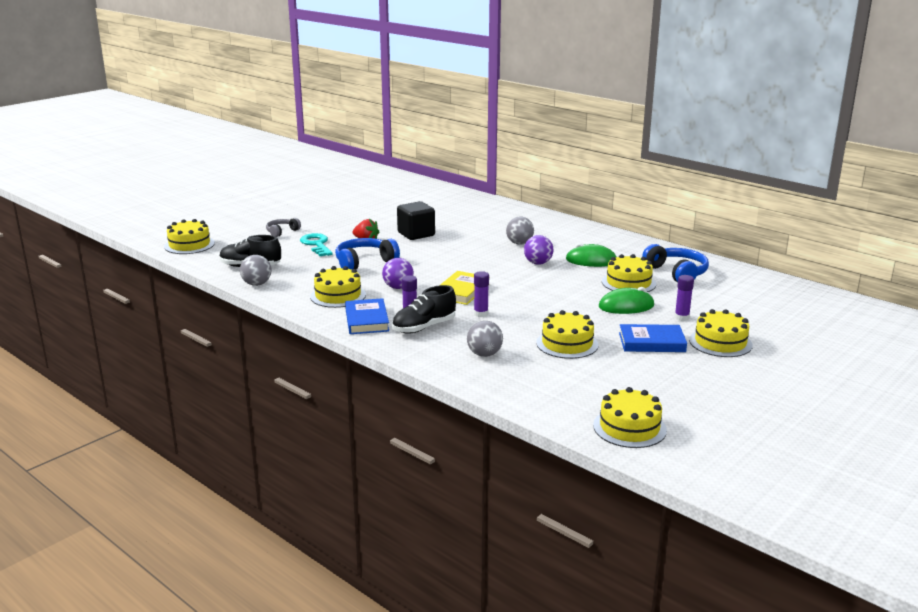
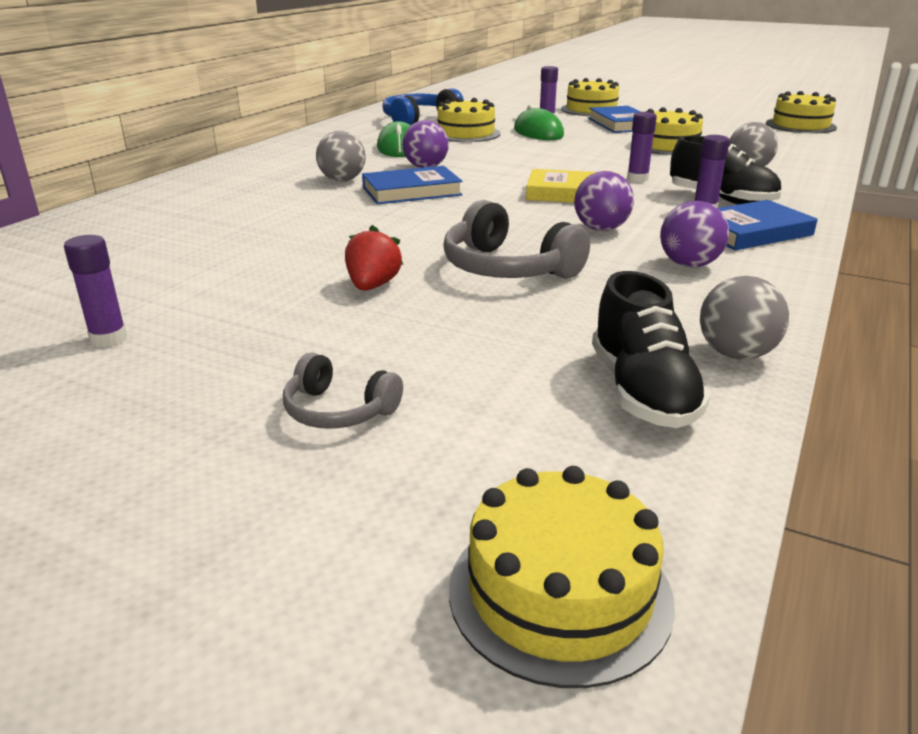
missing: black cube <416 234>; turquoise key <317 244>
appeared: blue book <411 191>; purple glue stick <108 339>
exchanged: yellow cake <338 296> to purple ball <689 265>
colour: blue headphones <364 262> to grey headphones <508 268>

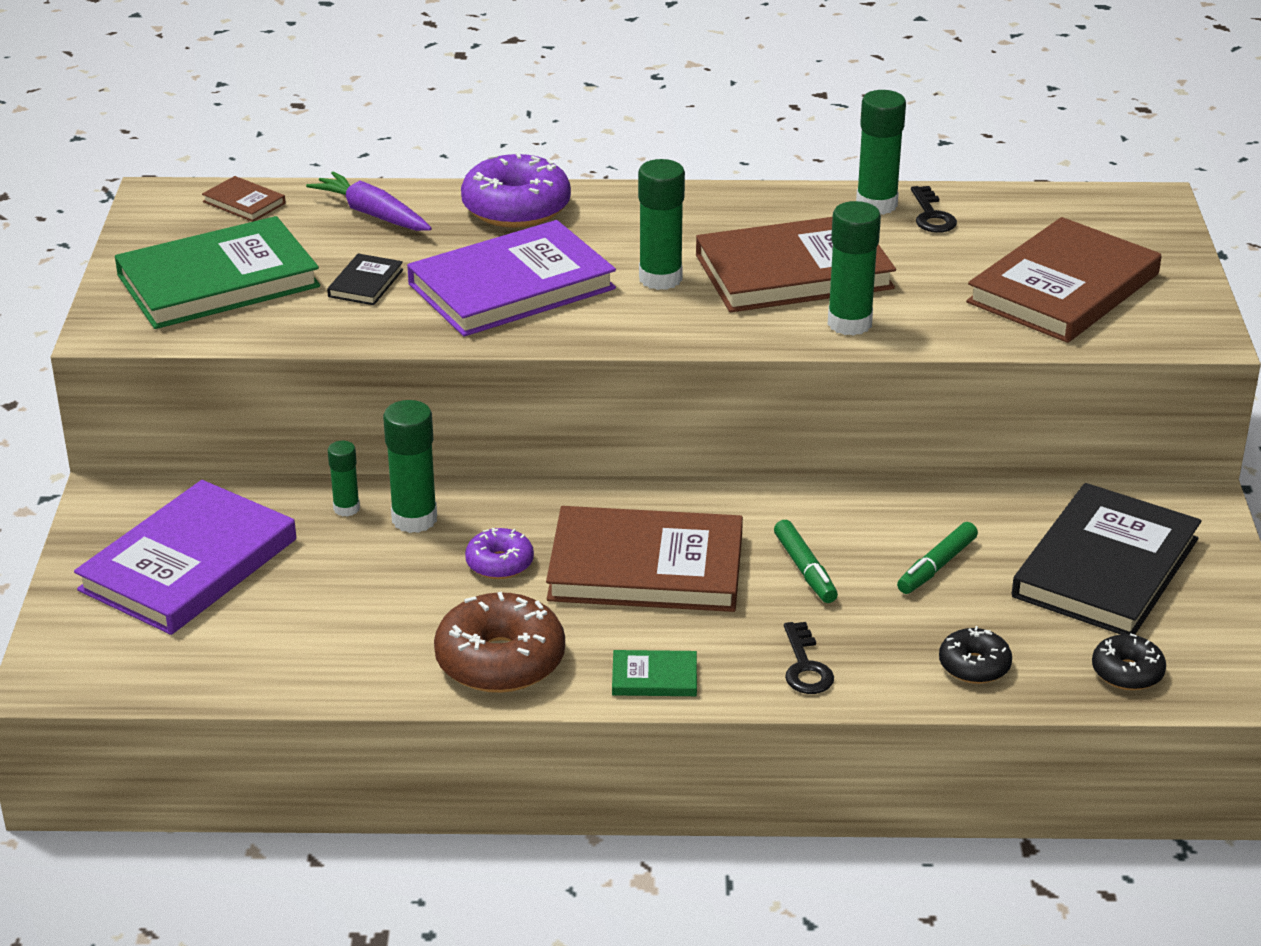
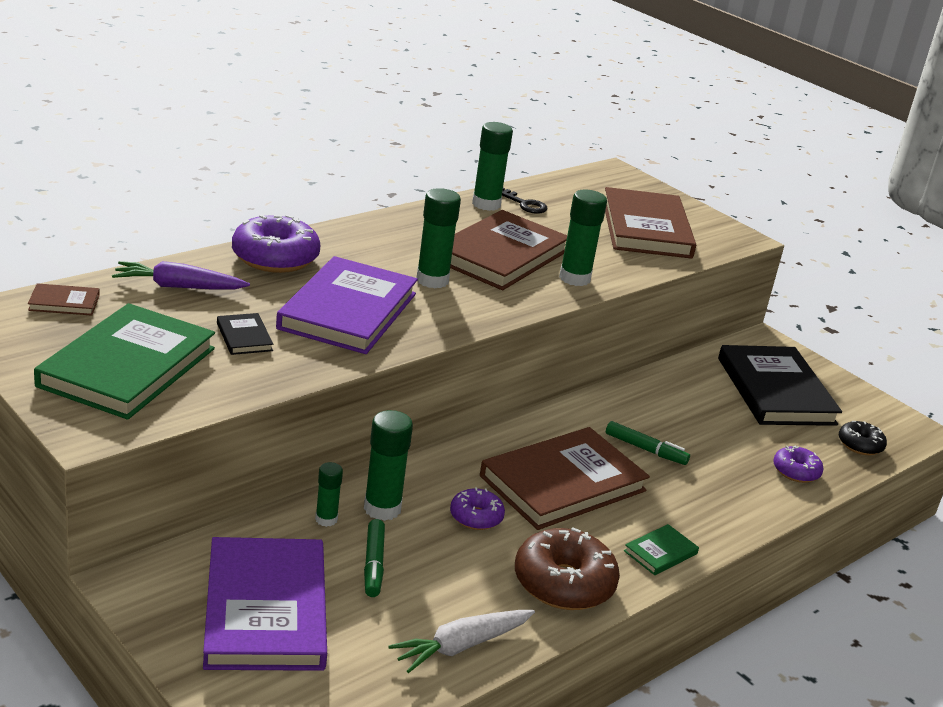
missing: black key <805 666>
appeared: white carrot <461 646>
relocated: green marker <936 566> to <373 564>
colour: black donut <974 666> to purple donut <796 471>

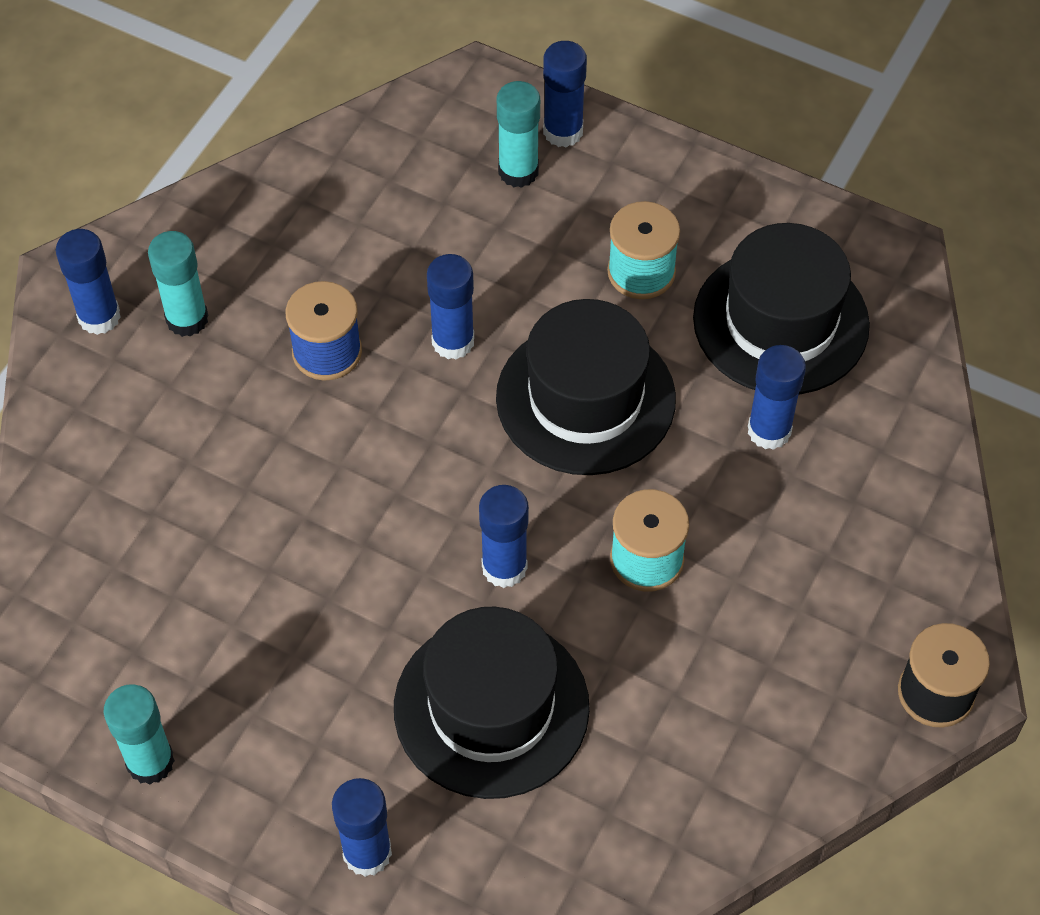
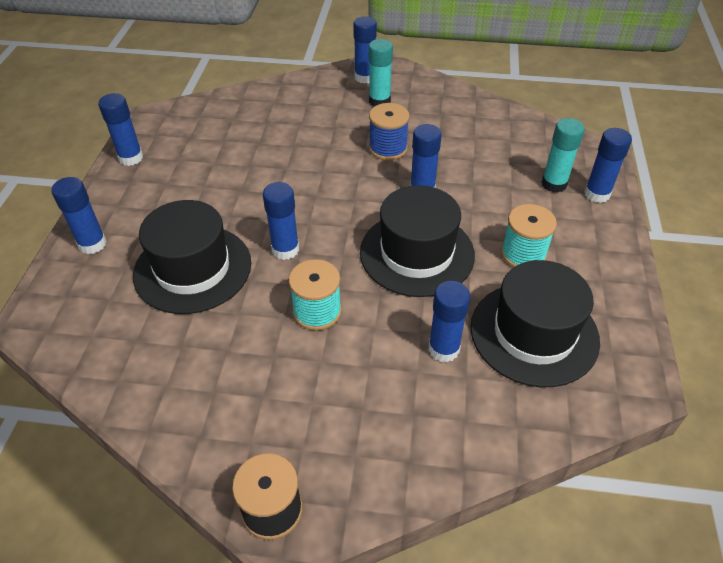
colour: turquoise glue stick <150 762> to blue glue stick <131 158>

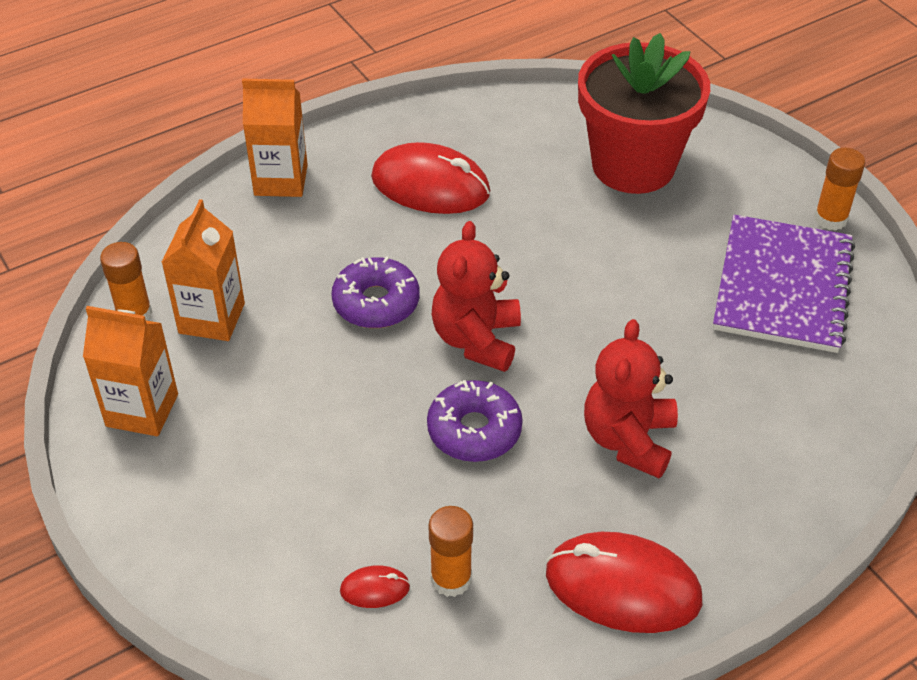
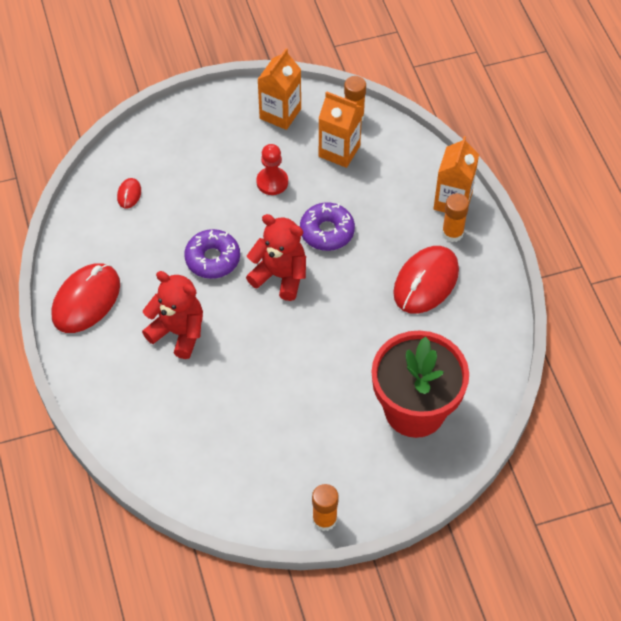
missing: purple notebook <782 286>
appeared: red pawn <272 182>
relocated: orange glue stick <451 579> to <452 233>

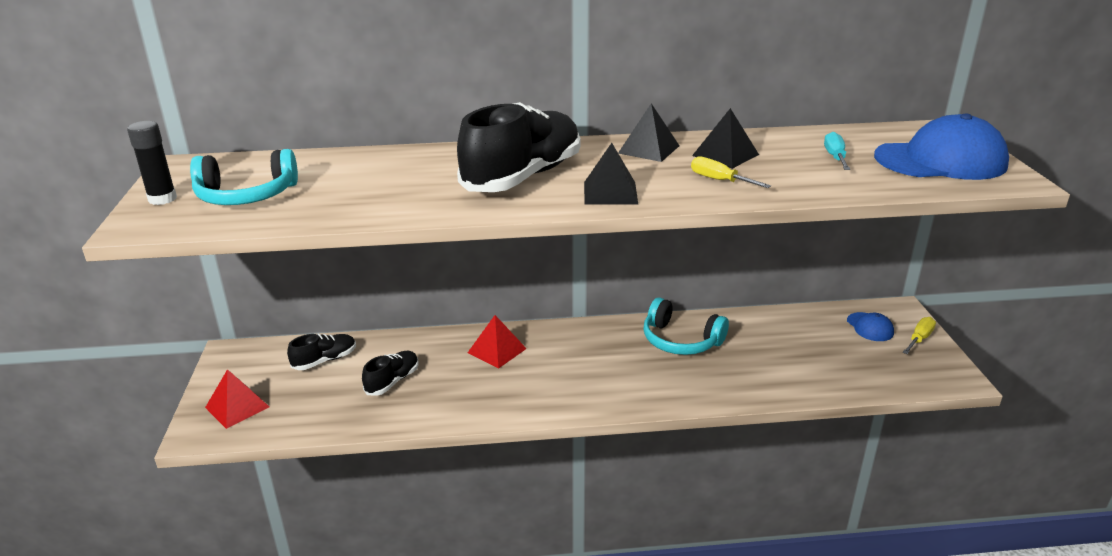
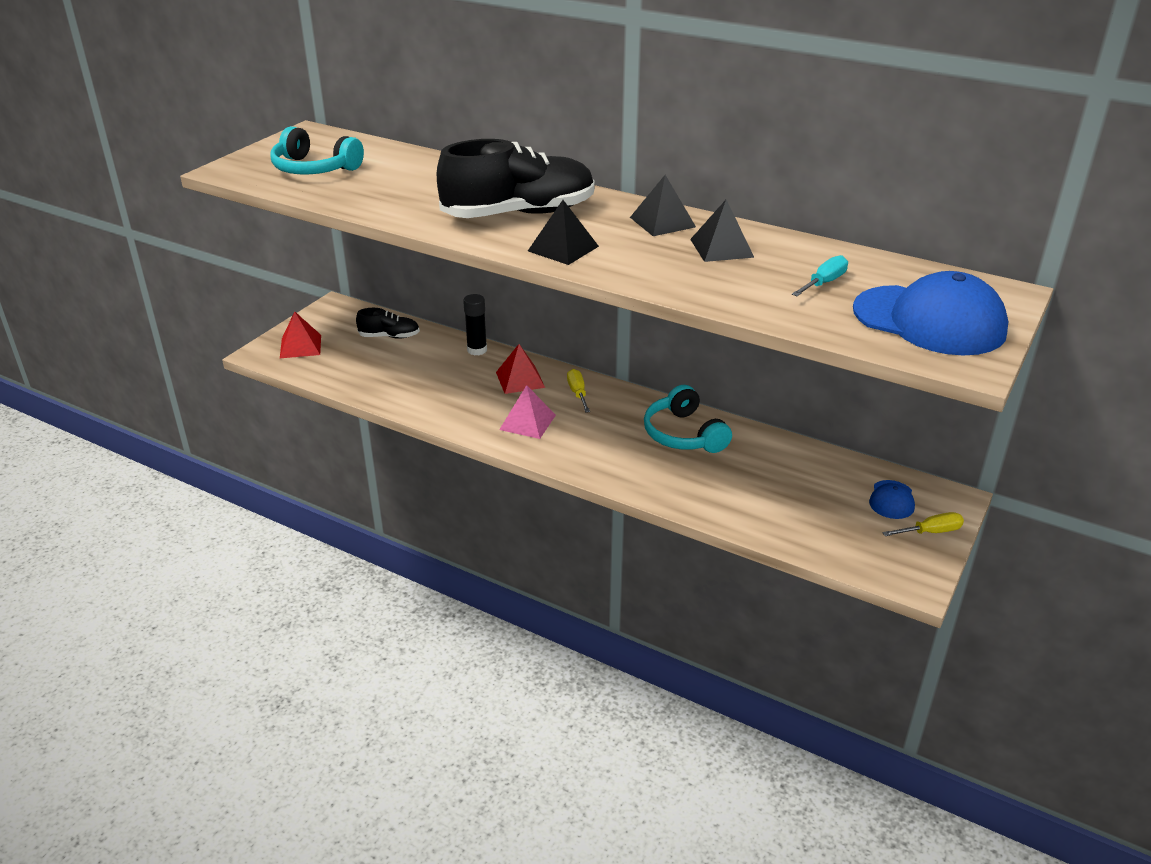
missing: black shoe <392 381>
appeared: pink pyramid <527 422>
relocated: black glue stick <162 199> to <477 350>; yellow screwdriver <719 180> to <578 393>

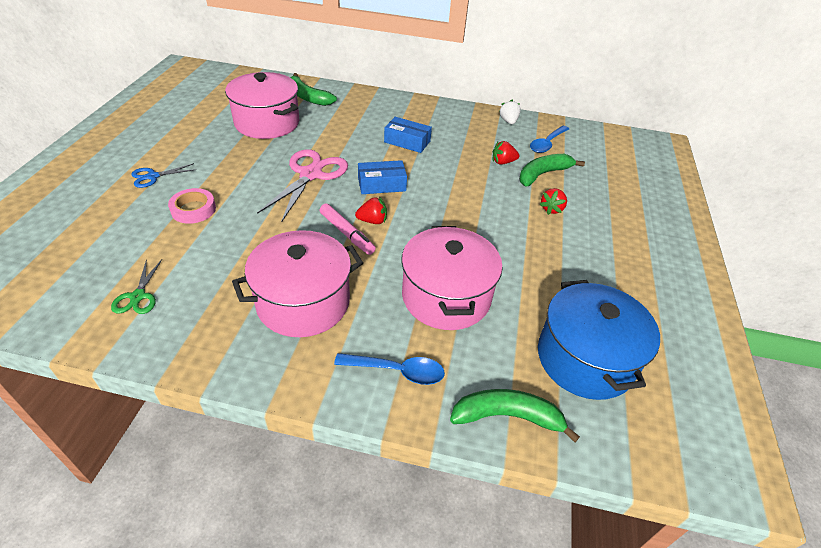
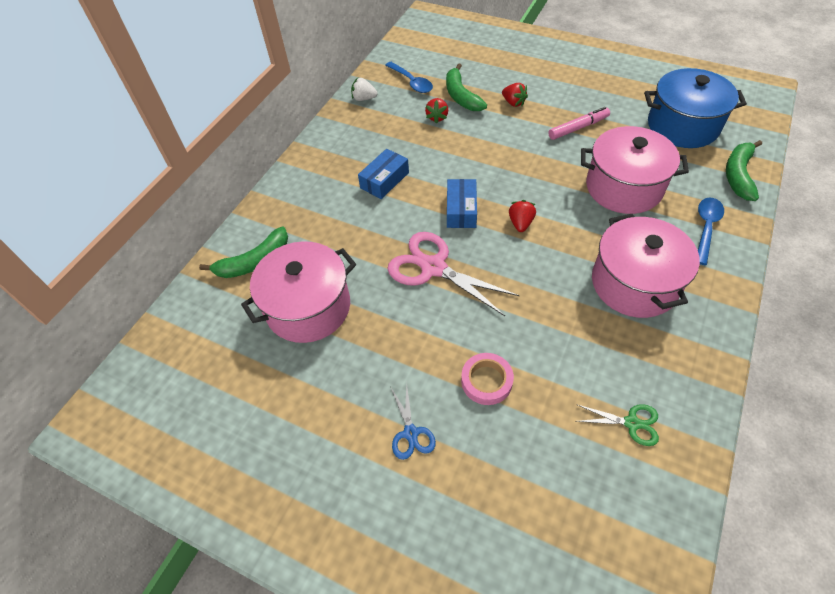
relocated: pink marker <347 233> to <578 128>

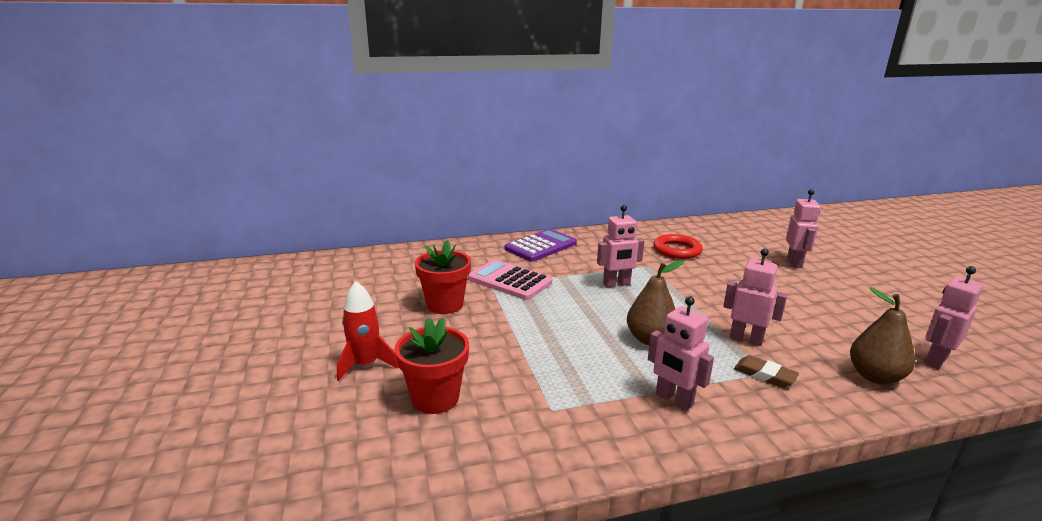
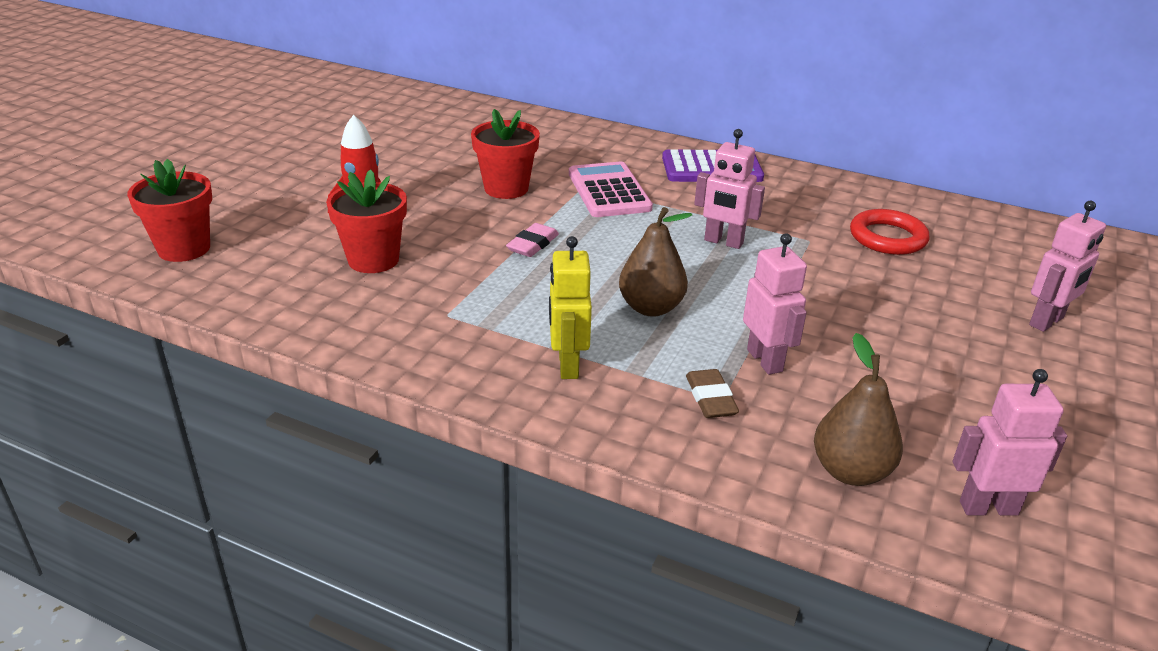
appeared: red flower pot <184 249>; pink eraser <532 244>
colour: pink robot <673 400> to yellow robot <567 365>

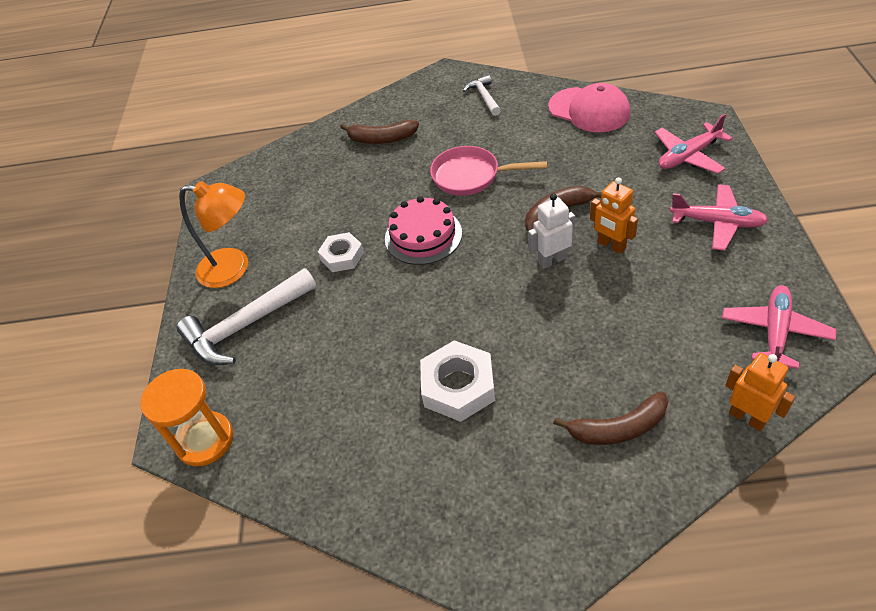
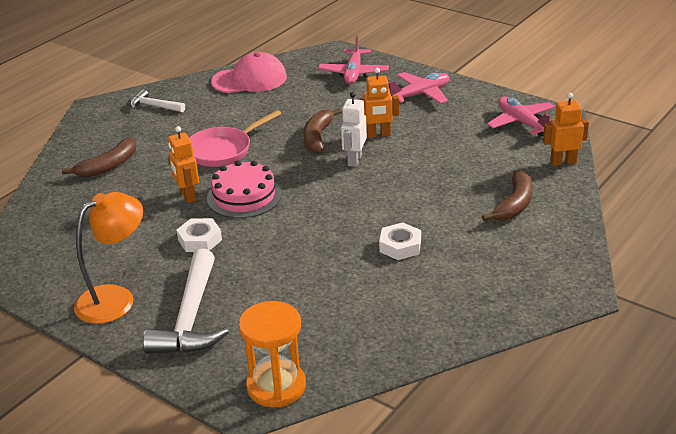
appeared: orange robot <187 196>
size: white nut <458 386> = <400 246> x0.64

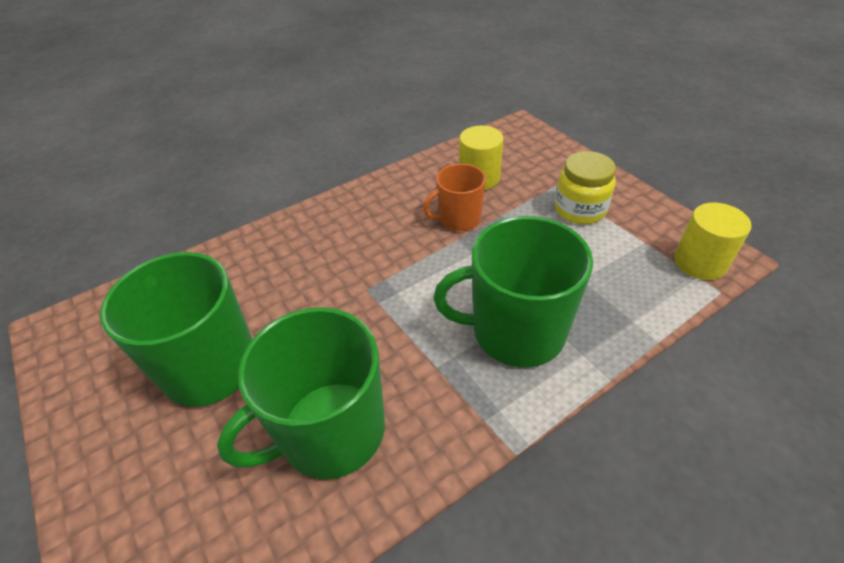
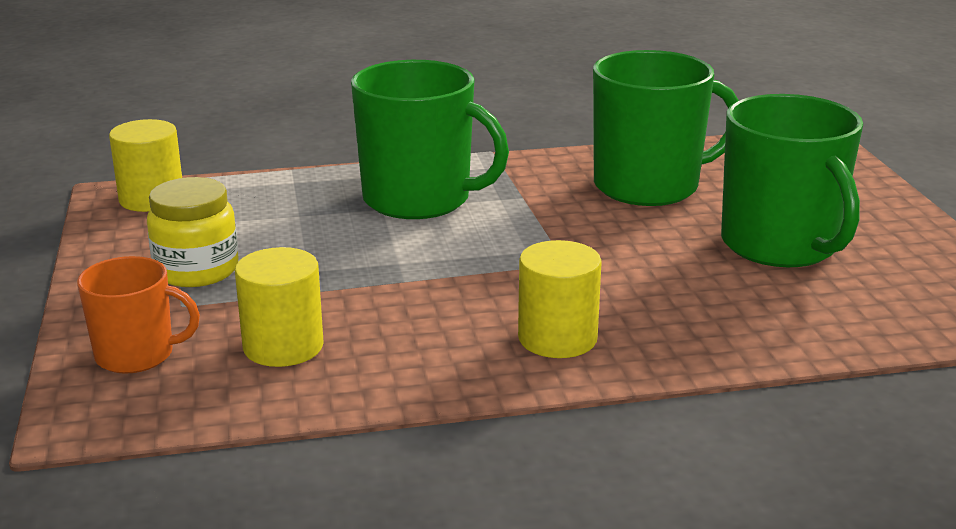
appeared: yellow cylinder <557 338>
relocated: orange mug <458 219> to <137 355>

